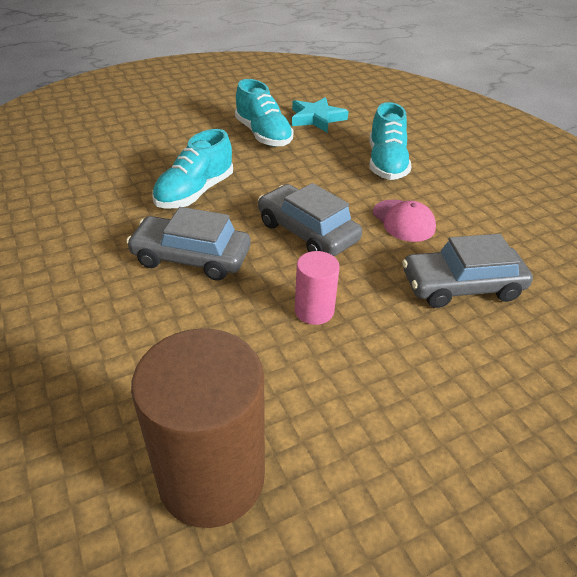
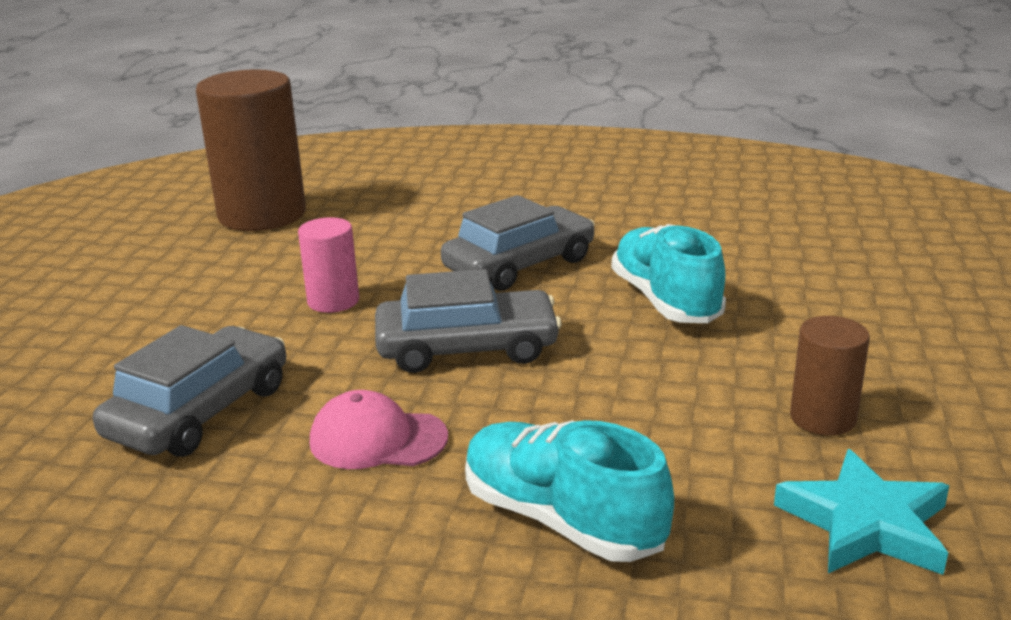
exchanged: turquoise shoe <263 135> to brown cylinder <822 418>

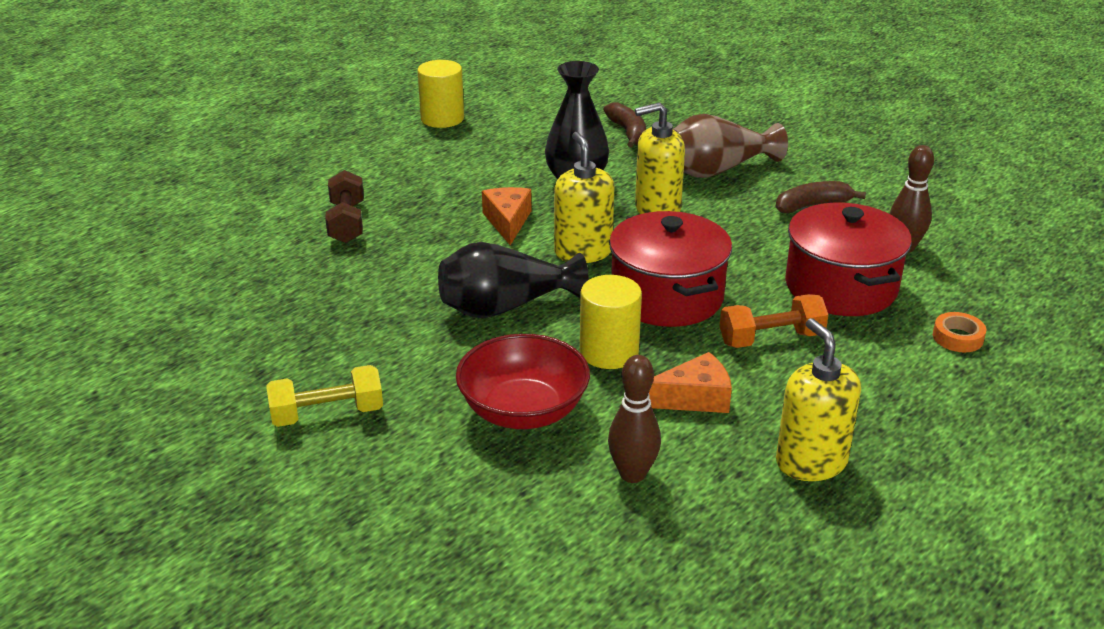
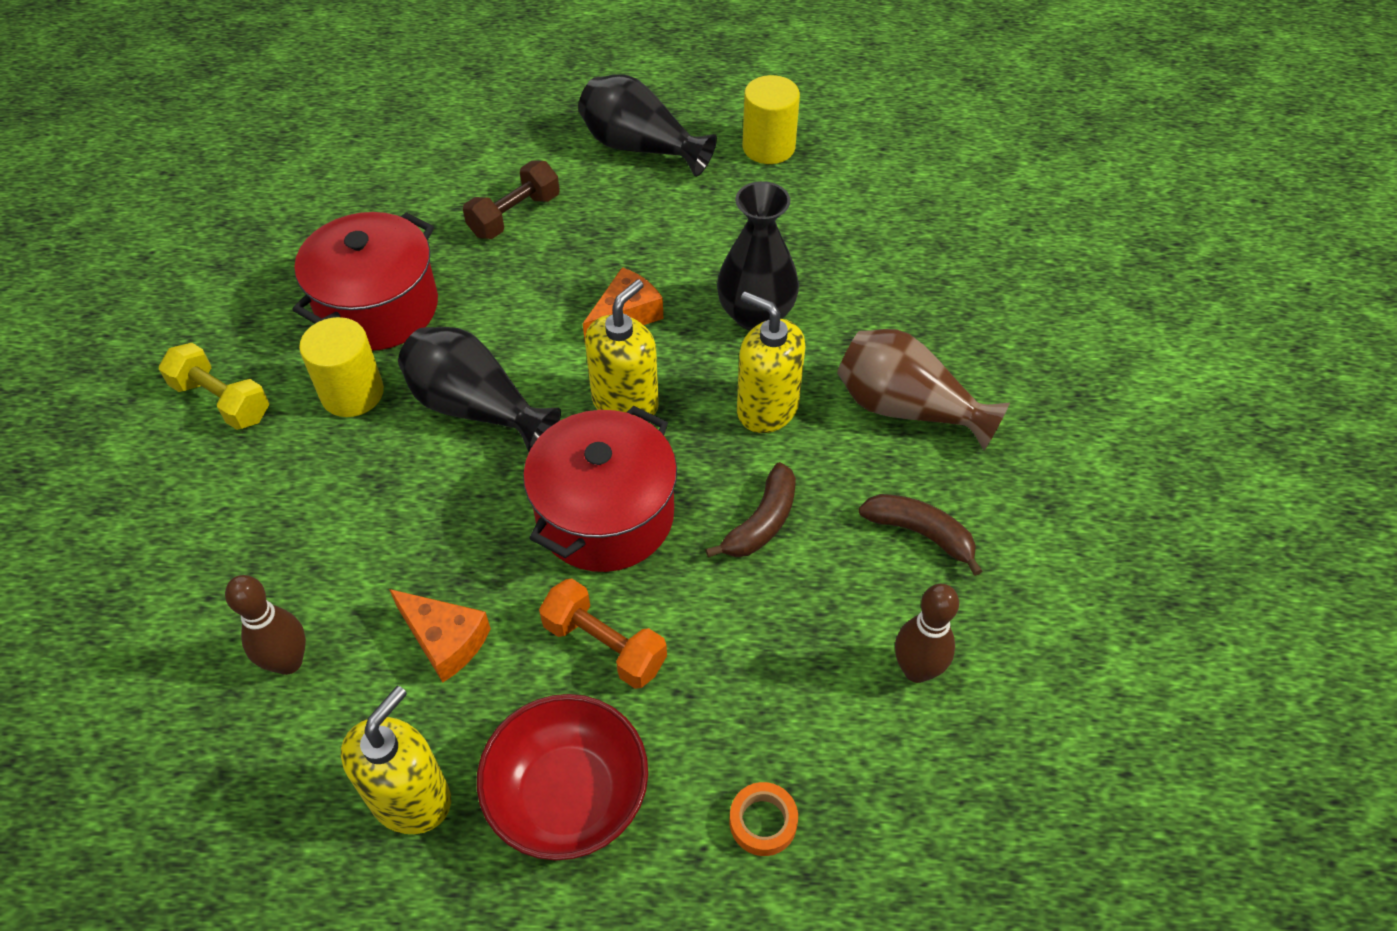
appeared: black vase <640 148>
relocated: brown banana <628 132> to <762 522>; red pot <840 287> to <378 308>; yellow cylinder <609 352> to <352 393>; red bowl <523 411> to <568 795>

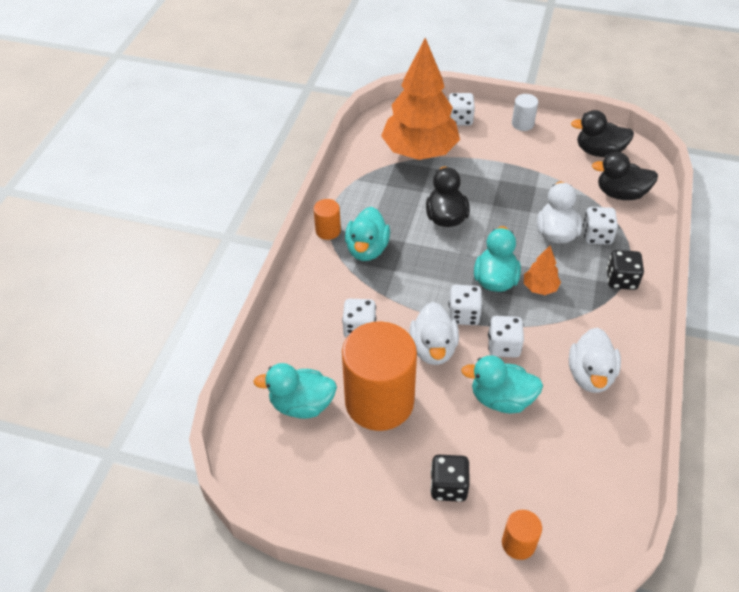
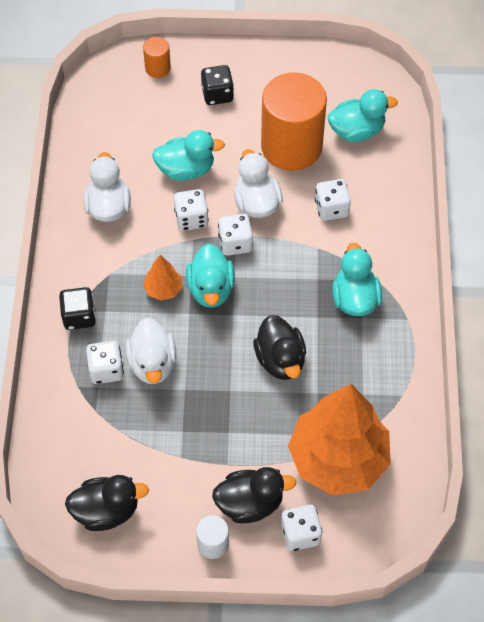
missing: orange cylinder <328 230>
relocated: black duck <620 194> to <250 503>

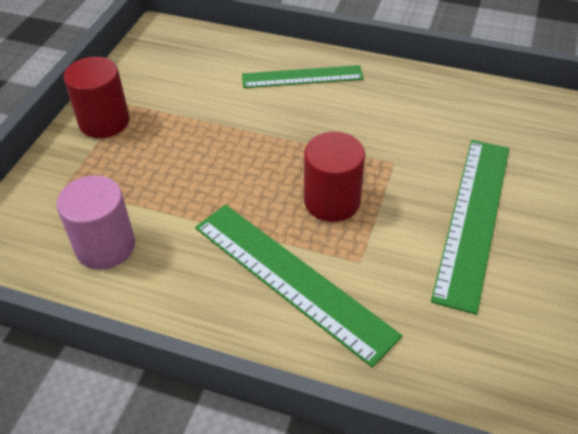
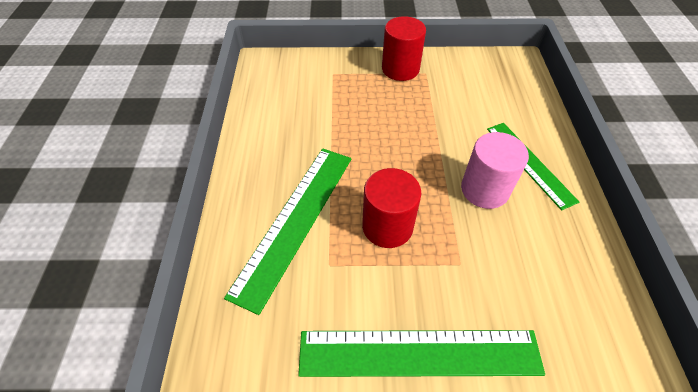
relocated: pink cylinder <105 246> to <484 190>

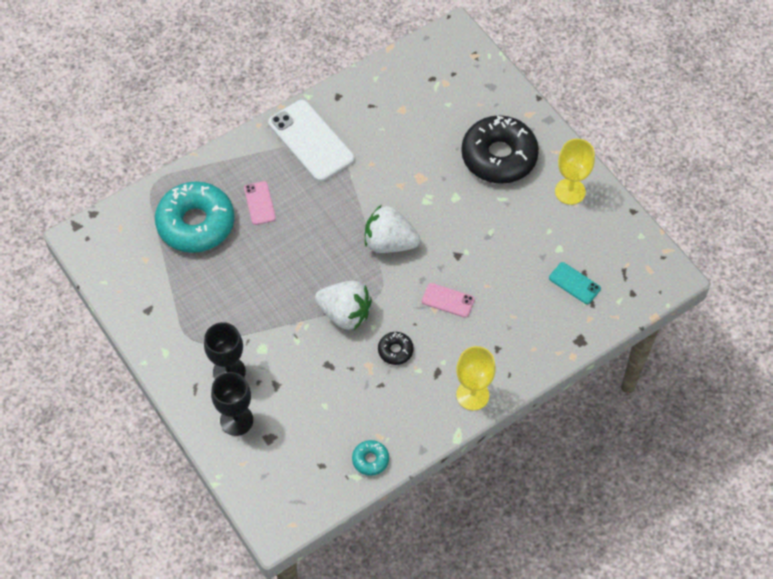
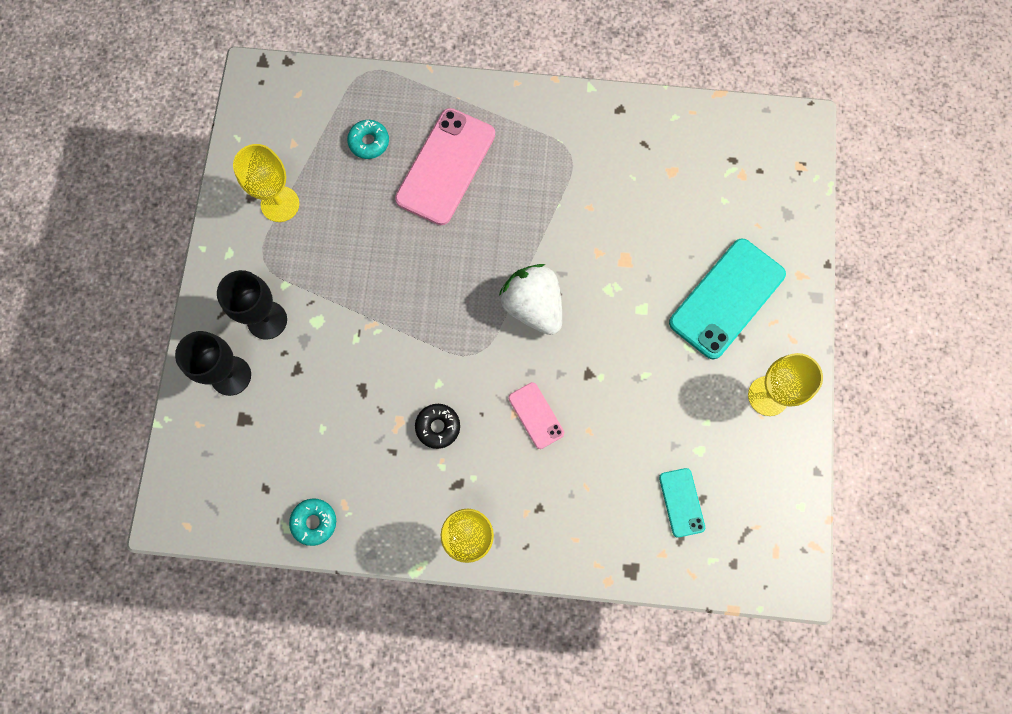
missing: white phone <311 141>; white strawberry <345 314>
appeared: yellow goblet <280 204>
exchanged: black donut <499 156> to turquoise phone <727 298>
size: turquoise donut <196 223> = <369 142> x0.43; pink phone <259 203> = <446 167> x2.00

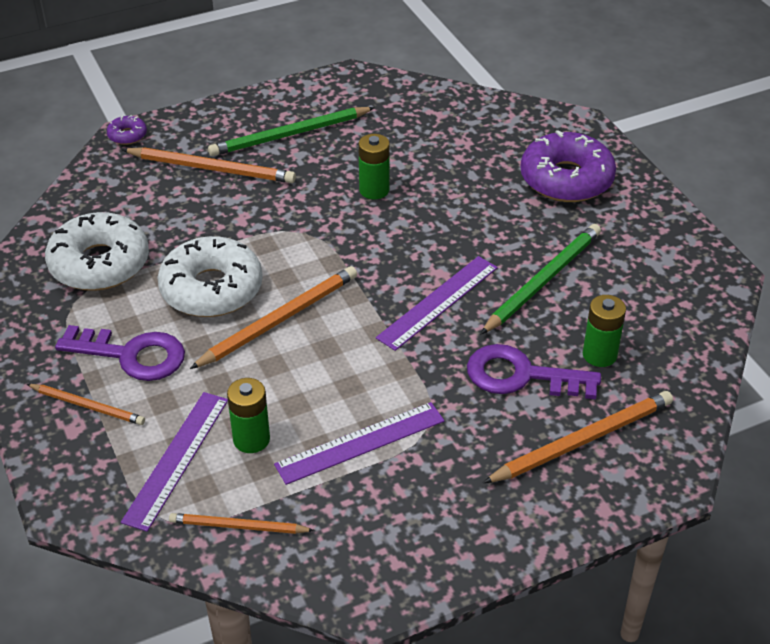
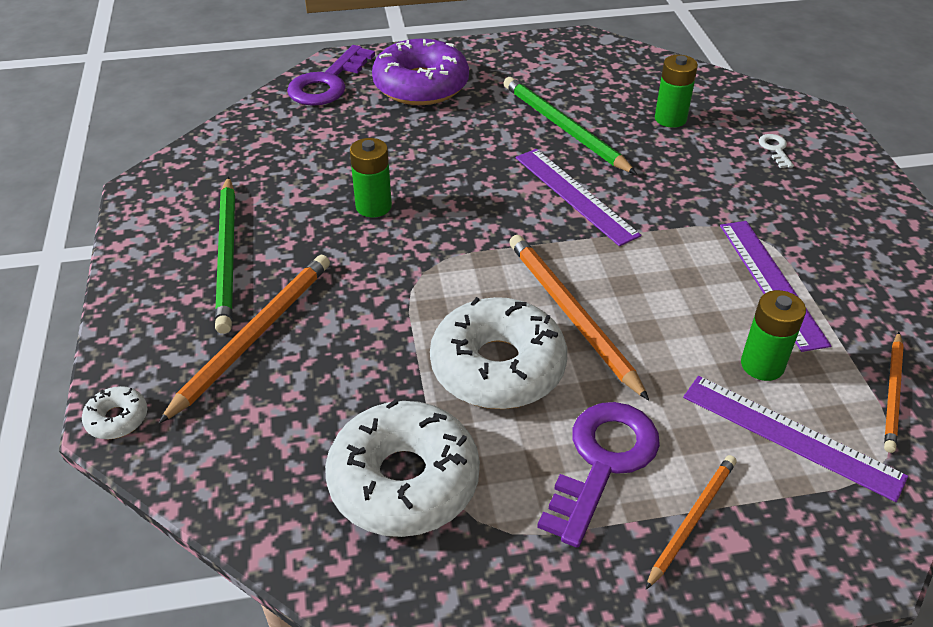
relocated: purple key <521 376> to <328 83>
exchanged: orange pencil <582 440> to white key <775 149>
colour: purple donut <127 135> to white donut <117 419>

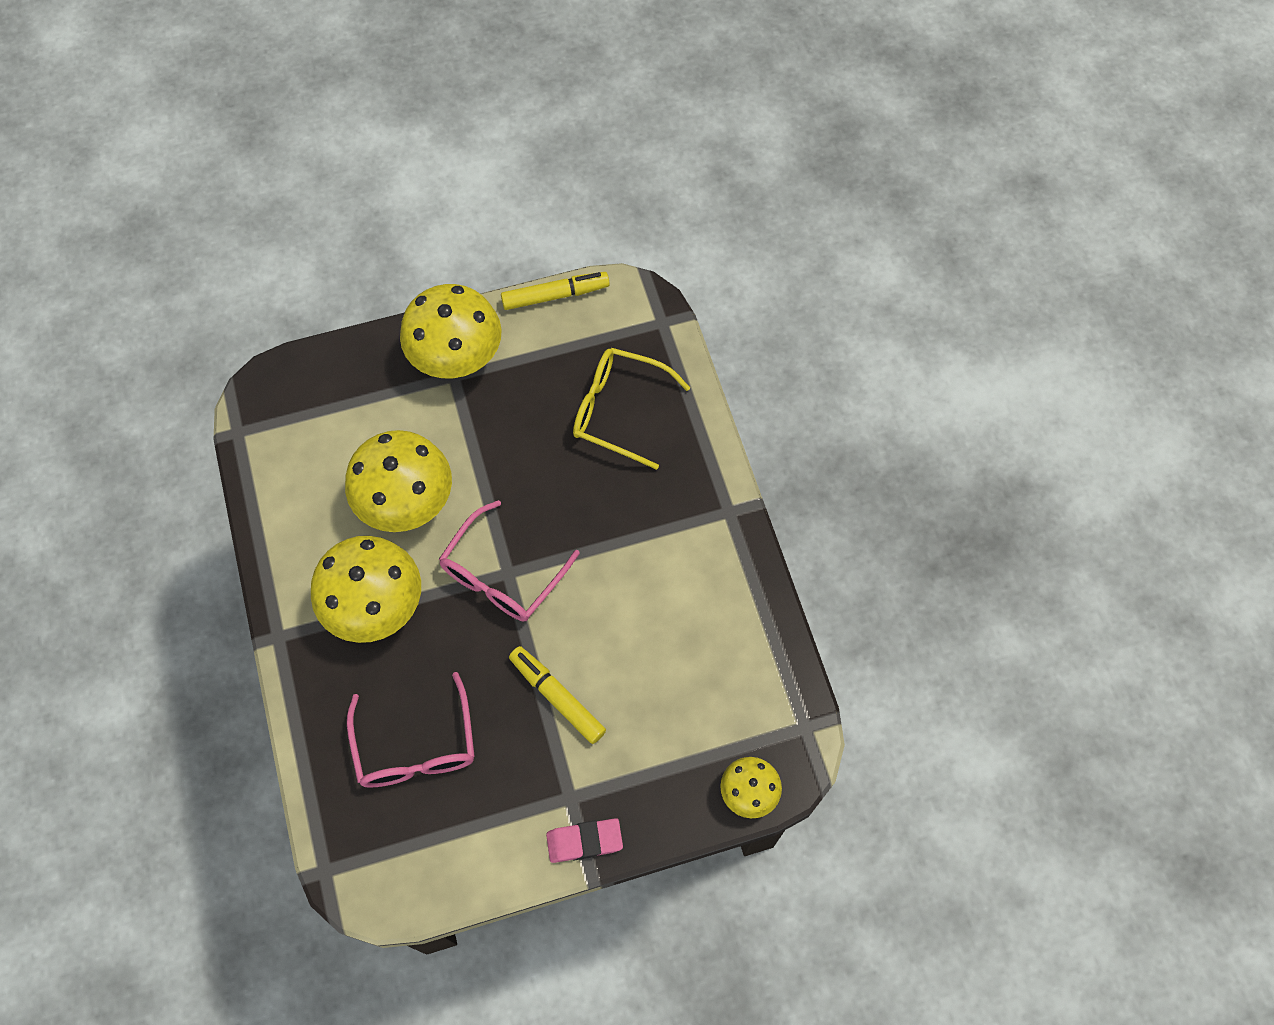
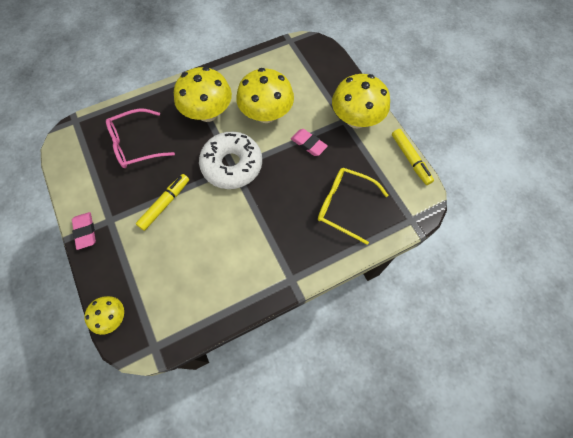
appeared: pink eraser <308 144>
exchanged: pink glasses <502 575> to white donut <232 165>
spun: yellow glasses <619 410> = <344 205> 75 degrees counterclockwise

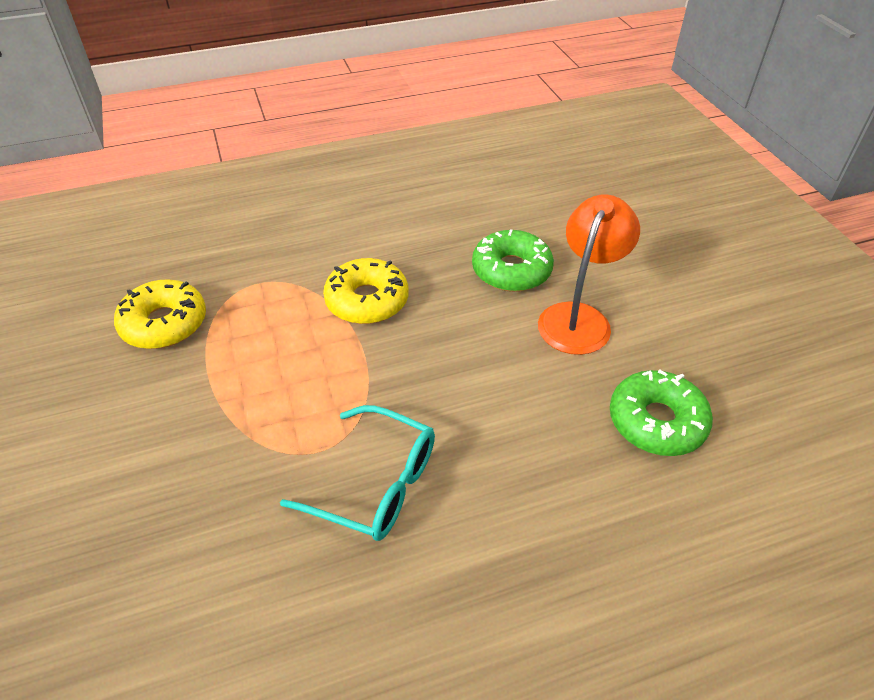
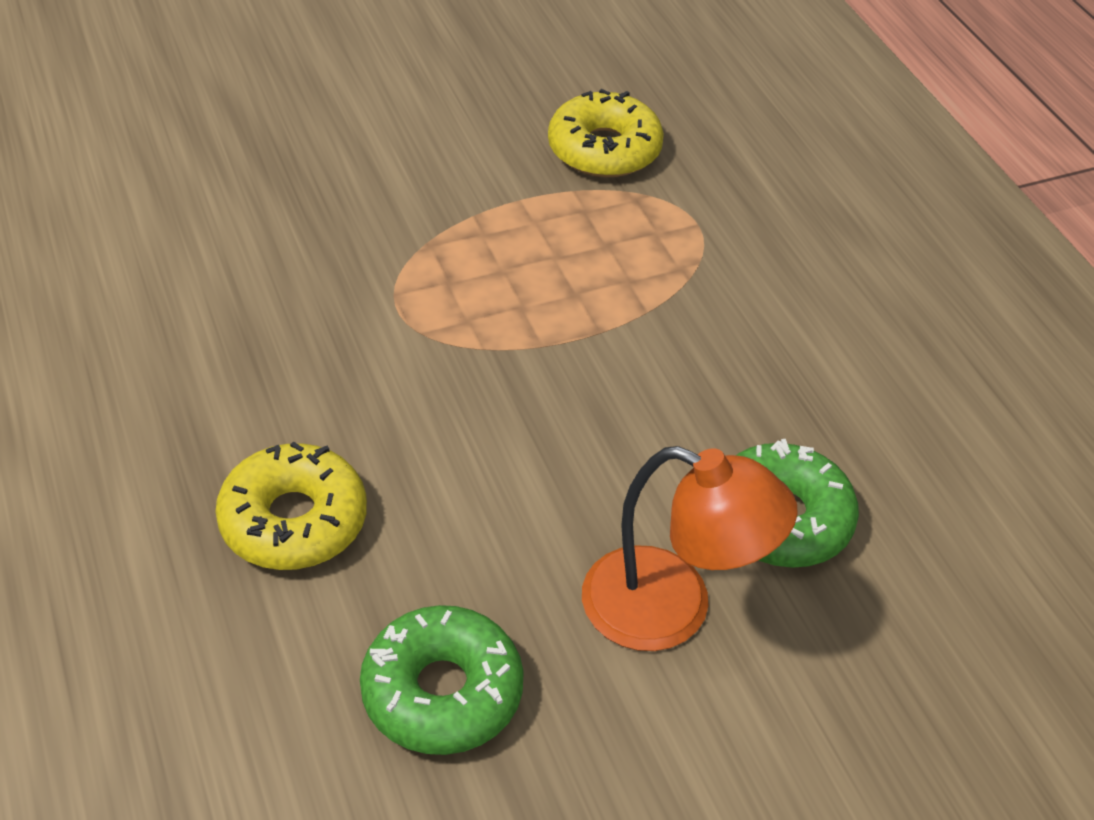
missing: turquoise glasses <376 484>
relocated: yellow donut <367 300> to <294 520>

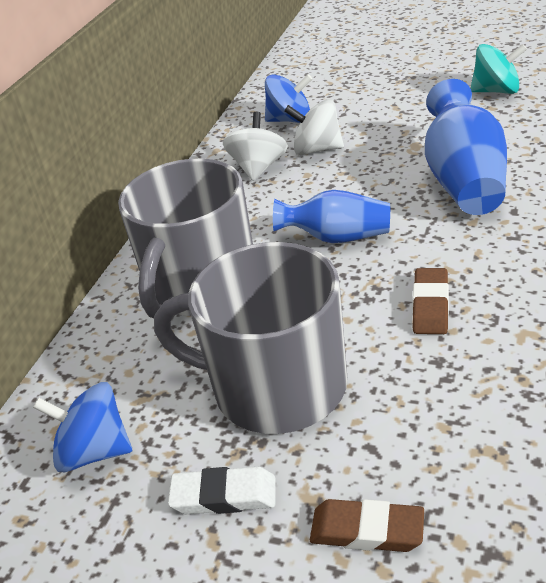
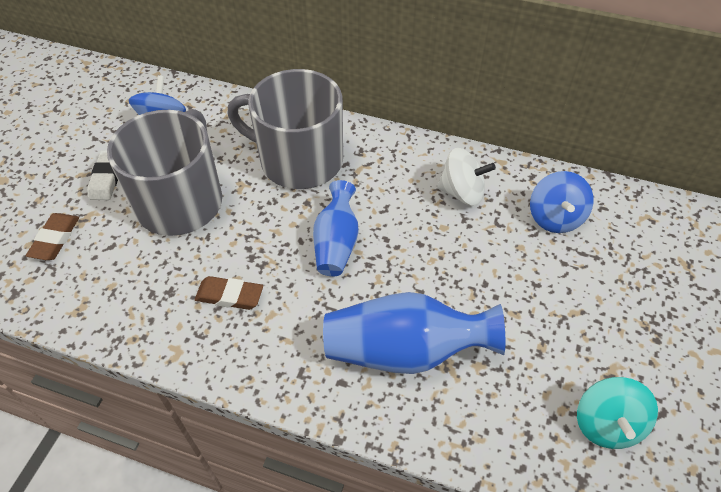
missing: white spinning top <317 149>

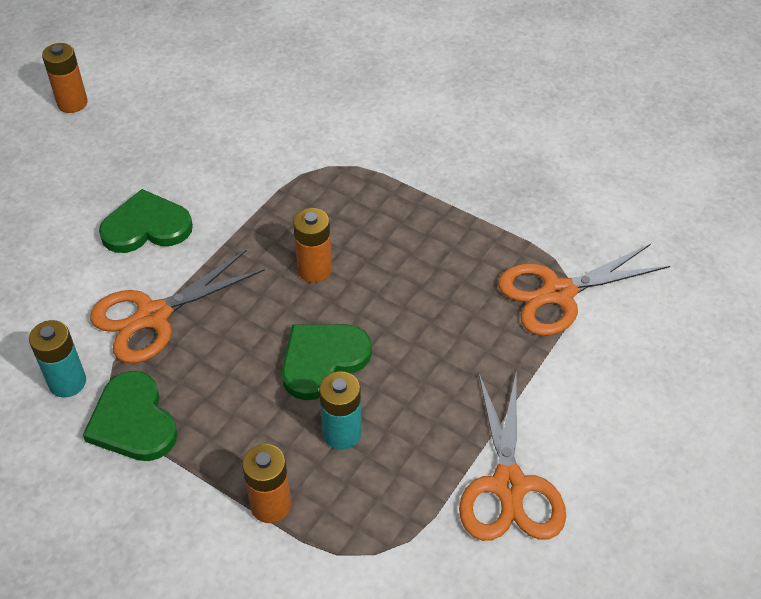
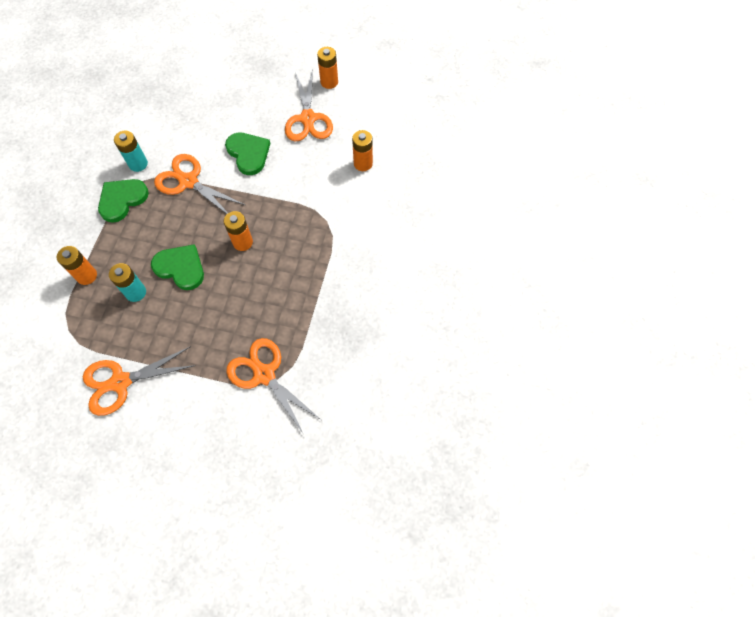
appeared: orange scissors <308 118>; orange battery <363 163>

